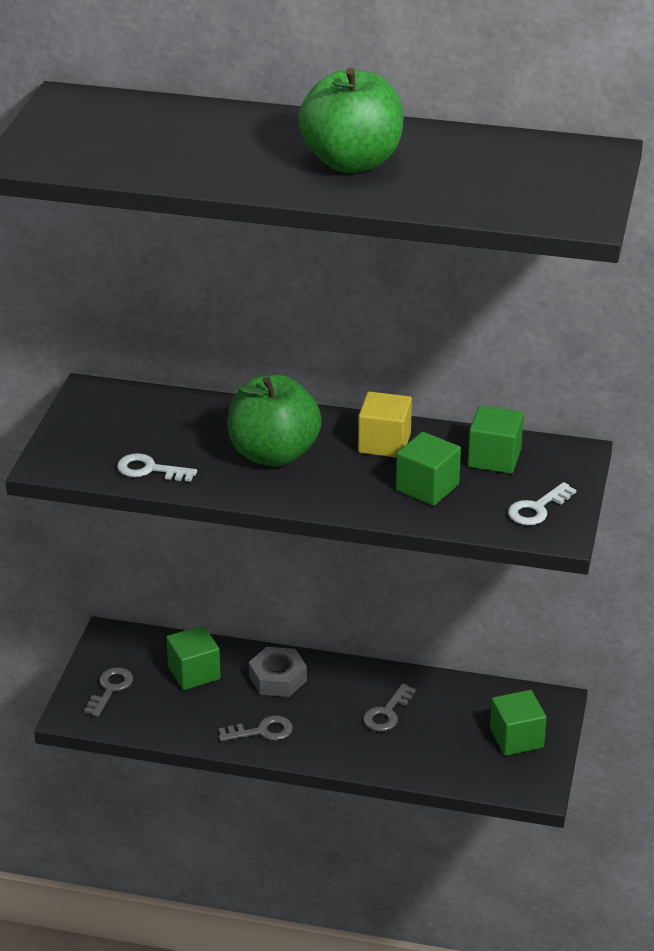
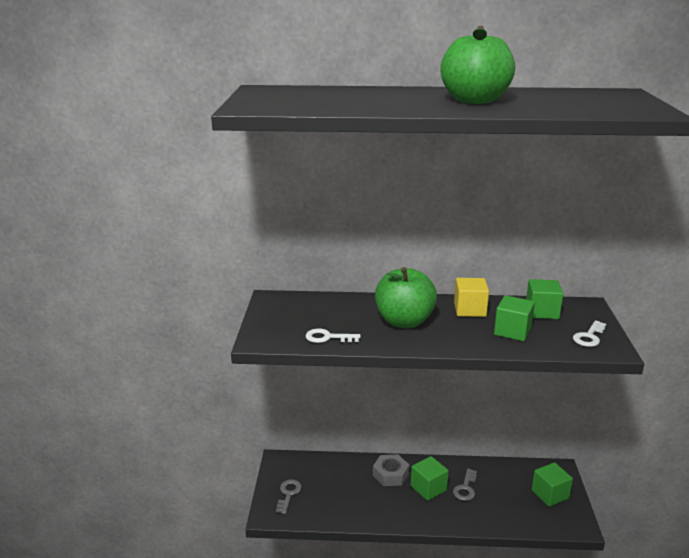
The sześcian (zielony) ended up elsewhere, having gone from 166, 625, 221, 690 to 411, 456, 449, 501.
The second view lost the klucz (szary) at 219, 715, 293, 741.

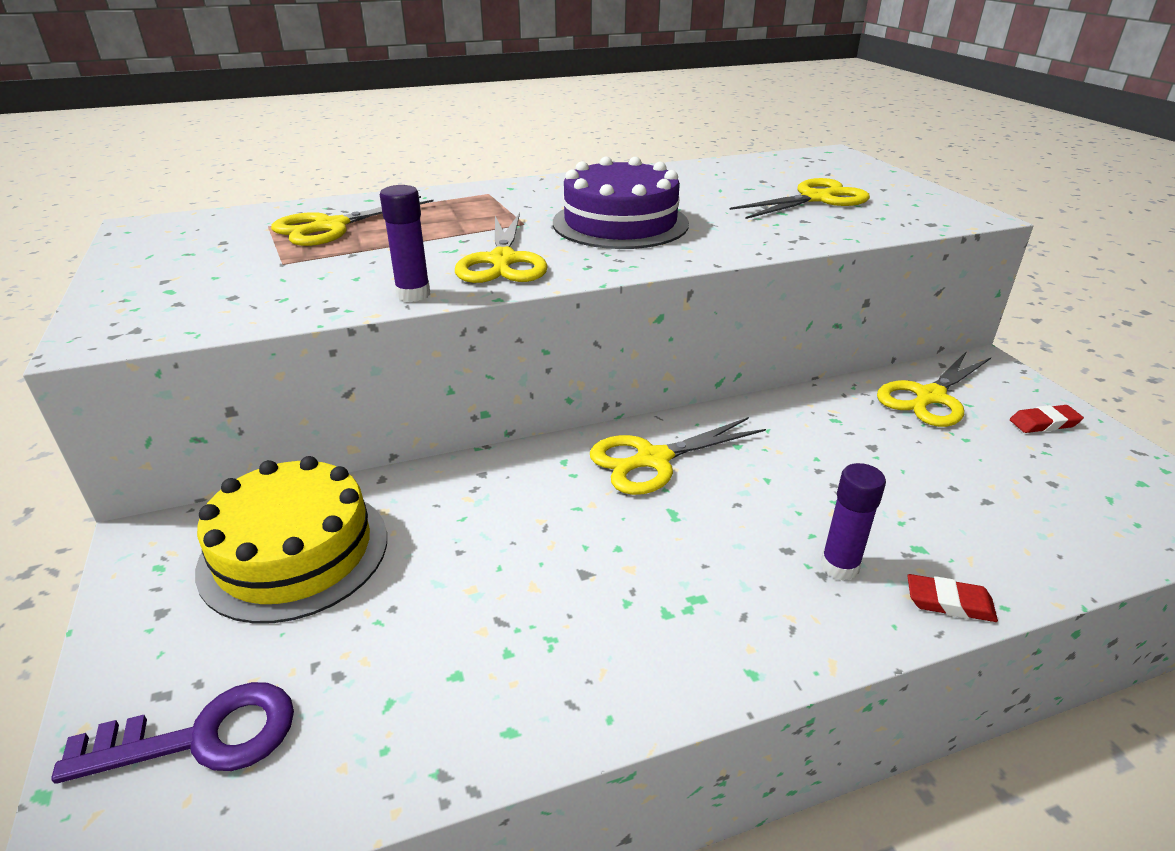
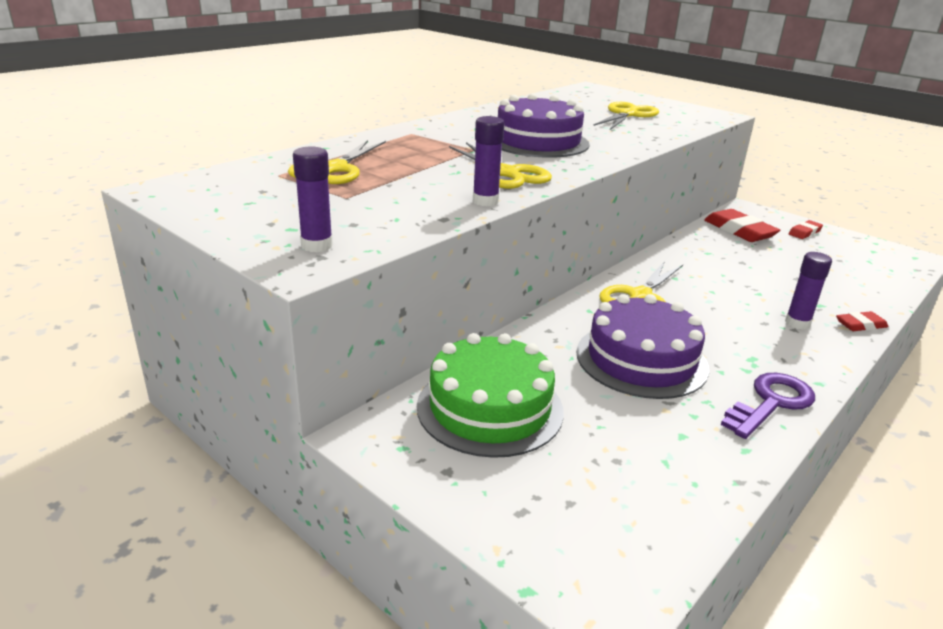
The second view gained the klej w sztyfcie (fioletowy) at 293, 146, 333, 252.
What was the tort (żółty) at 195, 456, 387, 623 turned into the tort (zielony) at 417, 333, 564, 458.
The second view gained the tort (fioletowy) at 576, 294, 709, 399.
Where the nożyczki (żółty) stood at 877, 351, 991, 427, the gumka do mazania (czerwony) came to stand at 704, 209, 780, 242.
The klucz (fioletowy) ended up elsewhere, having gone from 51, 682, 294, 784 to 721, 373, 815, 439.

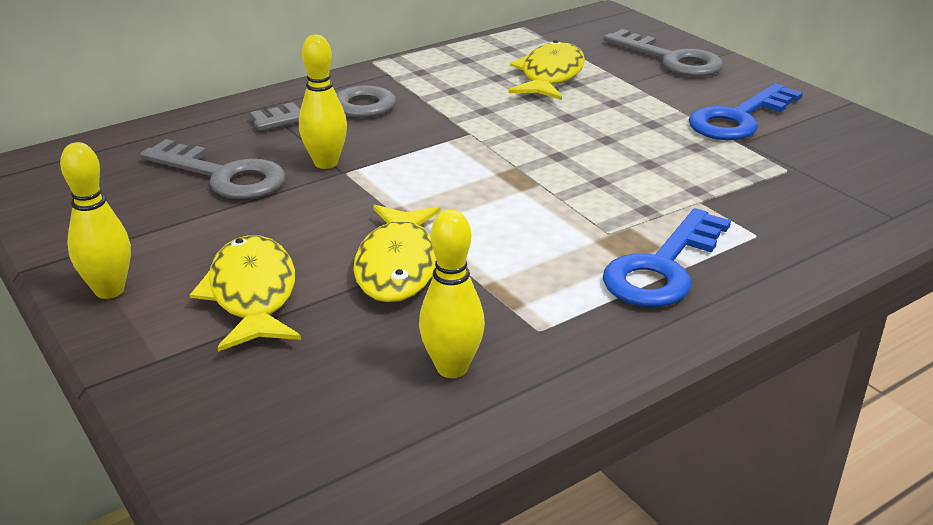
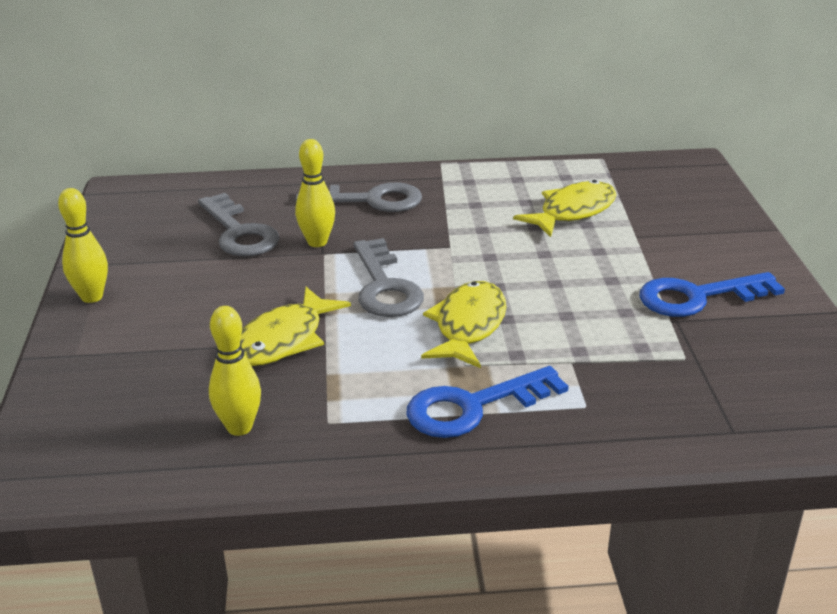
The klucz (szary) ended up elsewhere, having gone from 604, 29, 723, 77 to 353, 238, 424, 317.
The ryba (żółty) ended up elsewhere, having gone from 190, 235, 301, 352 to 421, 281, 507, 368.

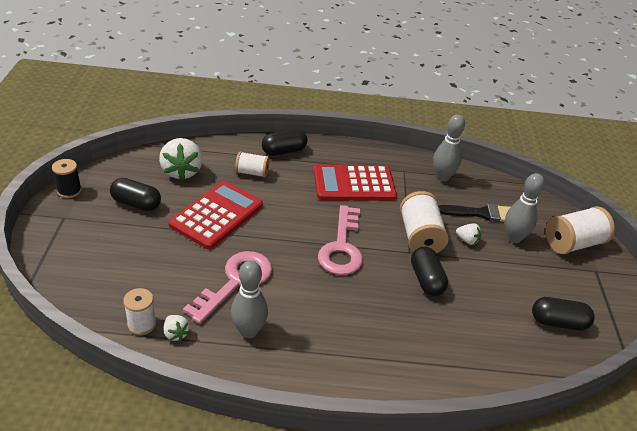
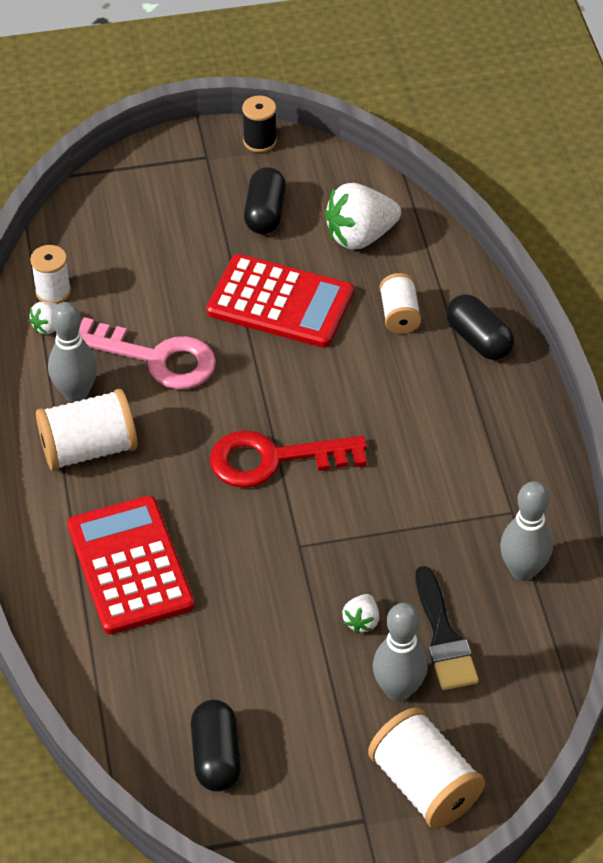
The szpulka (biały) ended up elsewhere, having gone from 400, 191, 449, 253 to 36, 389, 137, 471.
The kalkulator (czerwony) ended up elsewhere, having gone from 314, 164, 397, 201 to 67, 495, 194, 634.
What was the klucz (różowy) at 318, 205, 363, 275 turned into the klucz (czerwony) at 210, 430, 367, 488.
The second view lost the kapsułka (czarny) at 411, 247, 448, 296.

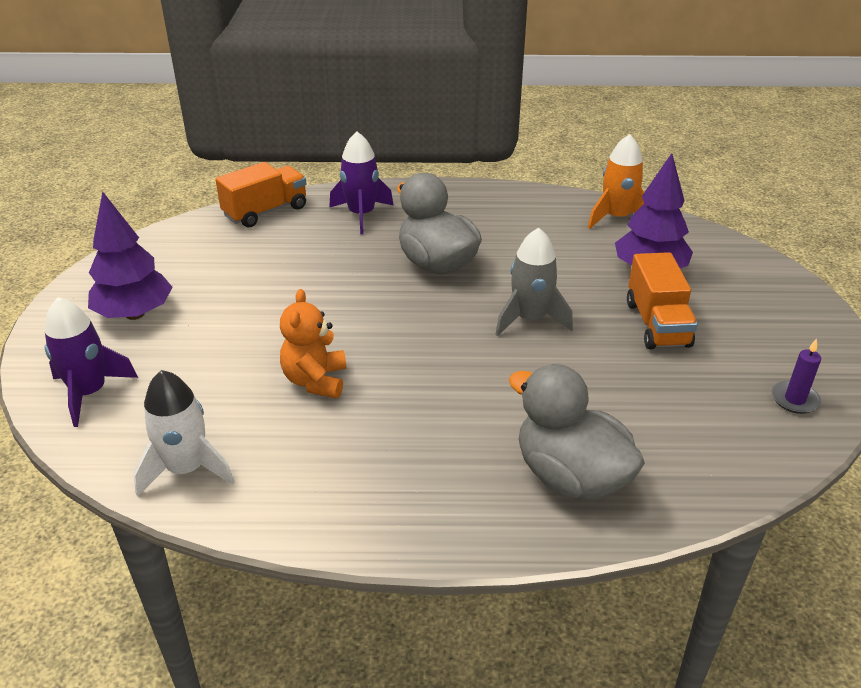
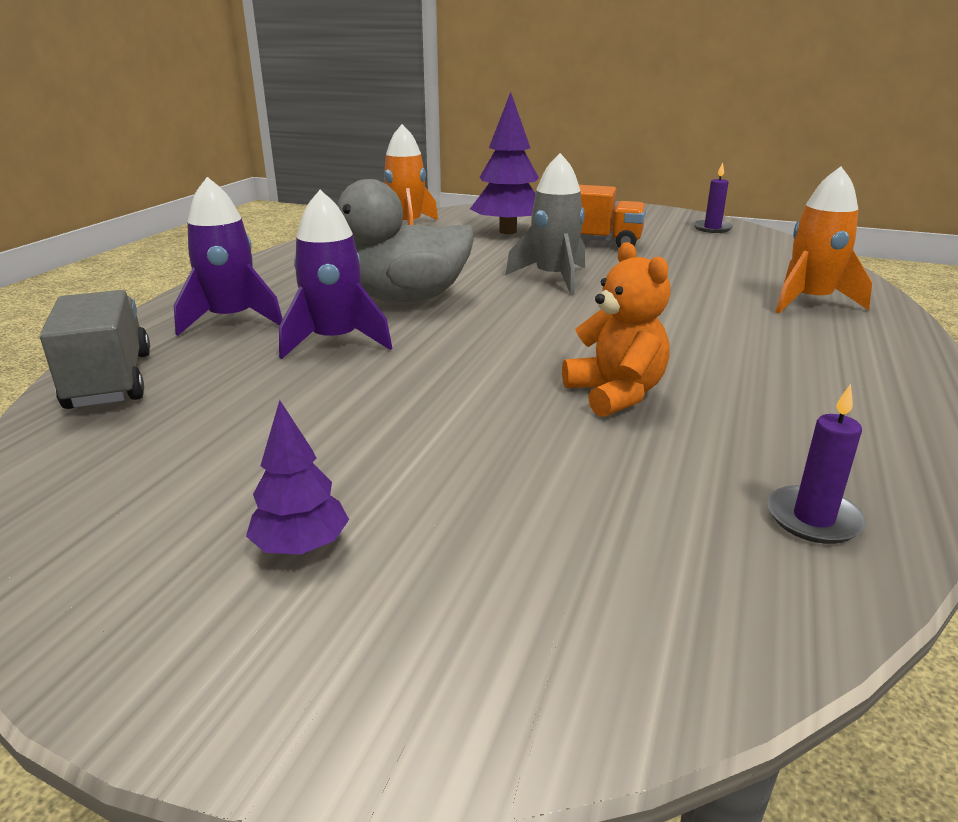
What was the ciężarówka (pomarańczowy) at 215, 162, 307, 227 turned into the ciężarówka (szary) at 40, 290, 150, 409.
The size of the drzewko (fioletowy) at 88, 191, 173, 320 changed by a factor of 0.53.
The rakieta (fioletowy) ended up elsewhere, having gone from 44, 297, 138, 427 to 279, 190, 392, 359.
The miś (pomarańczowy) at 280, 289, 346, 399 ended up facing another way, 135 degrees counterclockwise from before.
Where the rakieta (biały) stood at 133, 370, 235, 497, the świeca (fioletowy) came to stand at 767, 384, 866, 544.
Where the kaczka (szary) stood at 509, 364, 645, 501, the rakieta (pomarańczowy) came to stand at 775, 167, 872, 313.

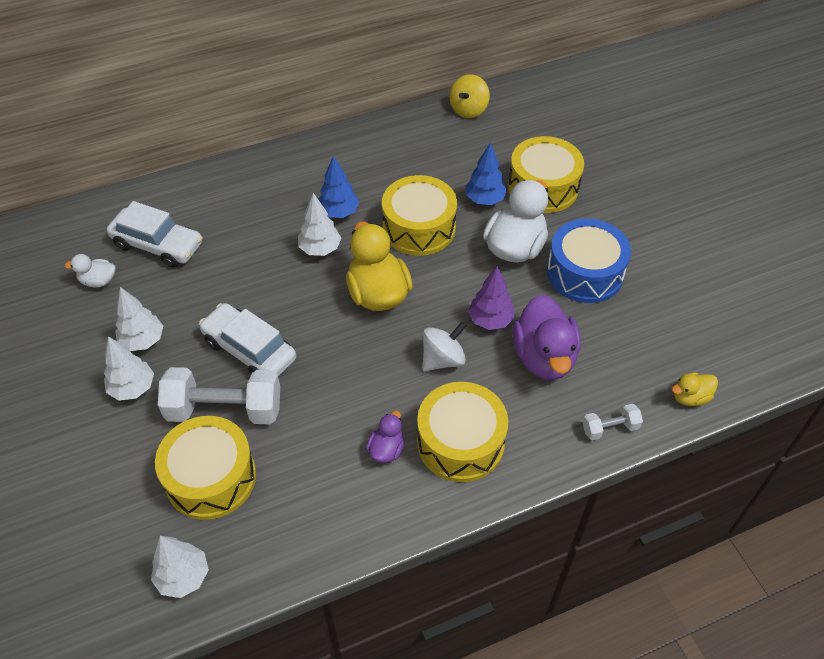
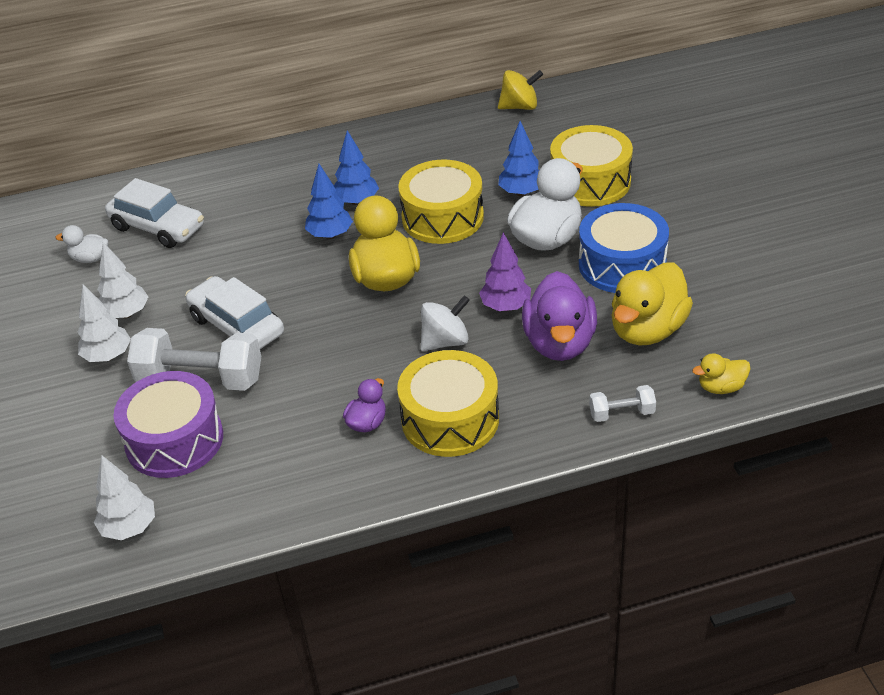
What was the bęben (żółty) at 155, 416, 256, 520 turned into the bęben (fioletowy) at 114, 371, 223, 478.
What was the drzewko (biały) at 298, 193, 341, 256 turned into the drzewko (niebieski) at 305, 164, 353, 239.
The bączek (żółty) at 450, 74, 490, 118 ended up facing another way, 135 degrees counterclockwise from before.
The second view gained the kaczka (żółty) at 611, 262, 693, 345.

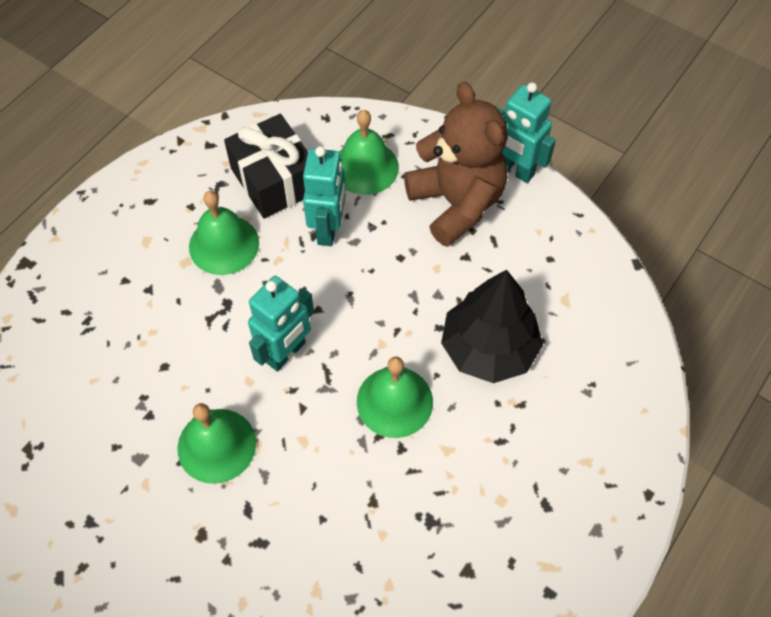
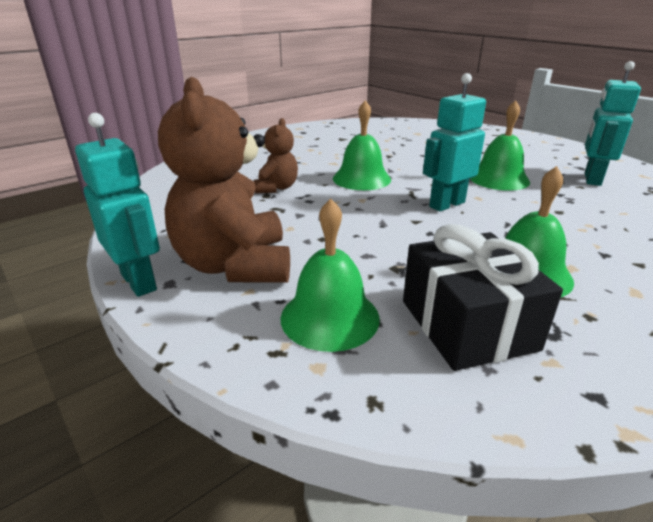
Where the drzewko (czarny) stood at 441, 270, 543, 383, the miś (brązowy) came to stand at 254, 118, 298, 194.
The robot (turkusowy) ended up elsewhere, having gone from 303, 146, 346, 246 to 585, 61, 641, 186.

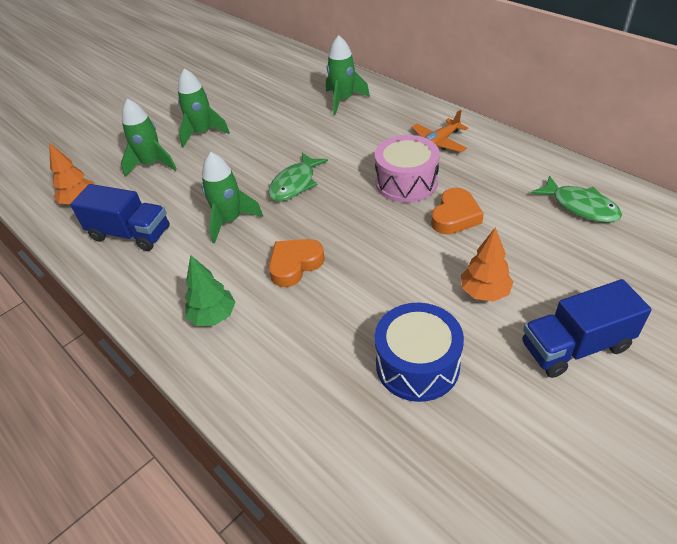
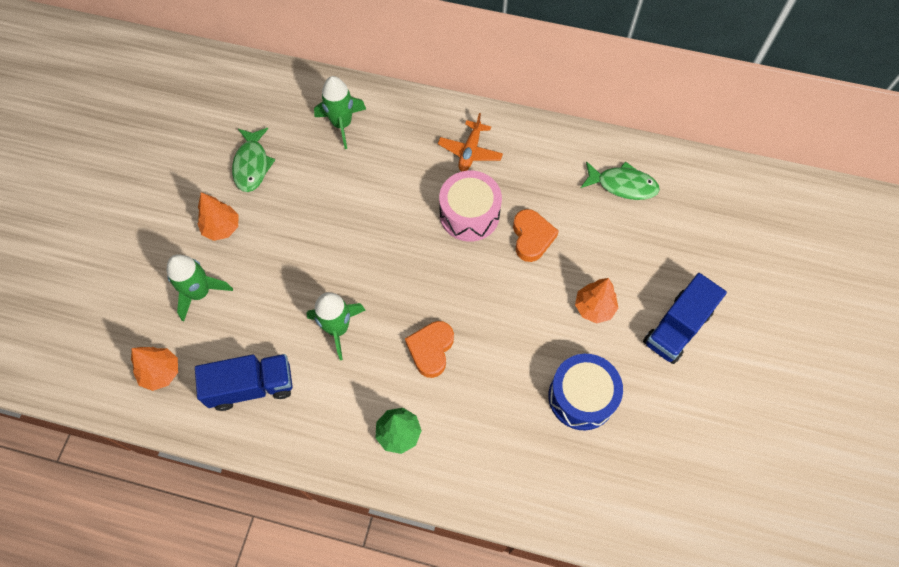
Where the rakieta (zielony) stood at 178, 68, 230, 147, the drzewko (pomarańczowy) came to stand at 197, 192, 239, 241.
The ryba (zielony) ended up elsewhere, having gone from 268, 153, 328, 201 to 232, 128, 275, 192.

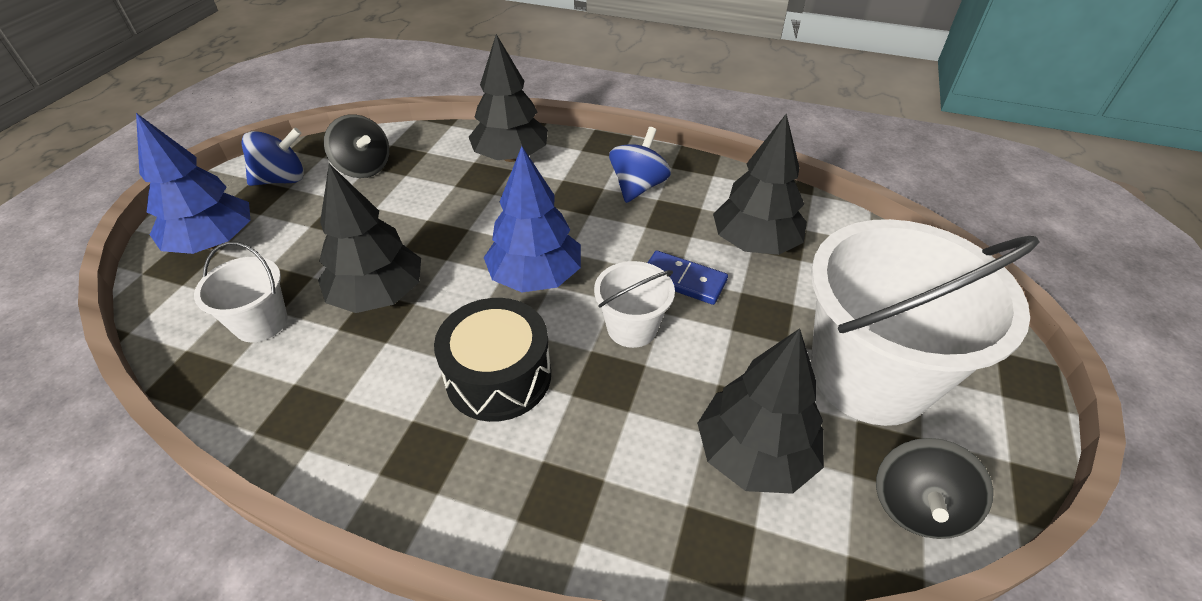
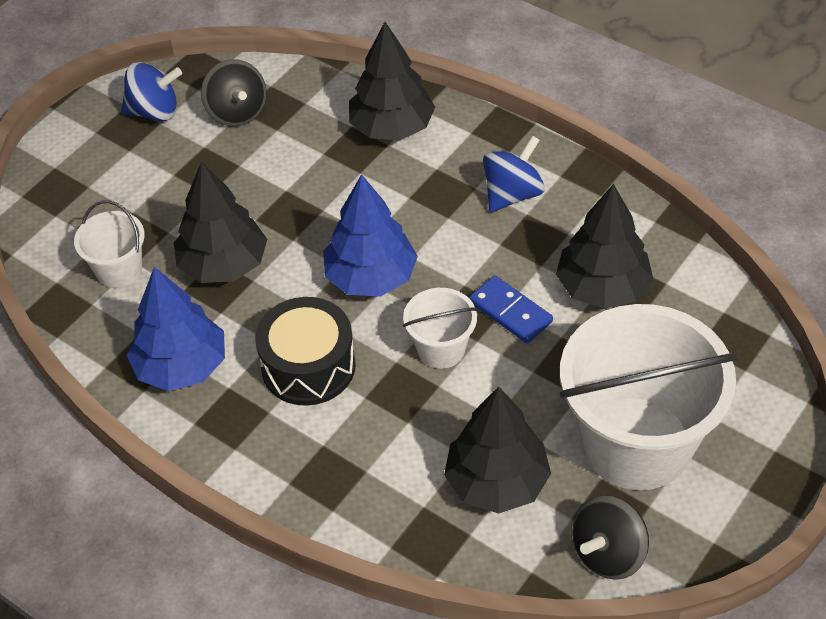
The drzewko (niebieski) ended up elsewhere, having gone from 136, 113, 251, 254 to 127, 267, 225, 391.

